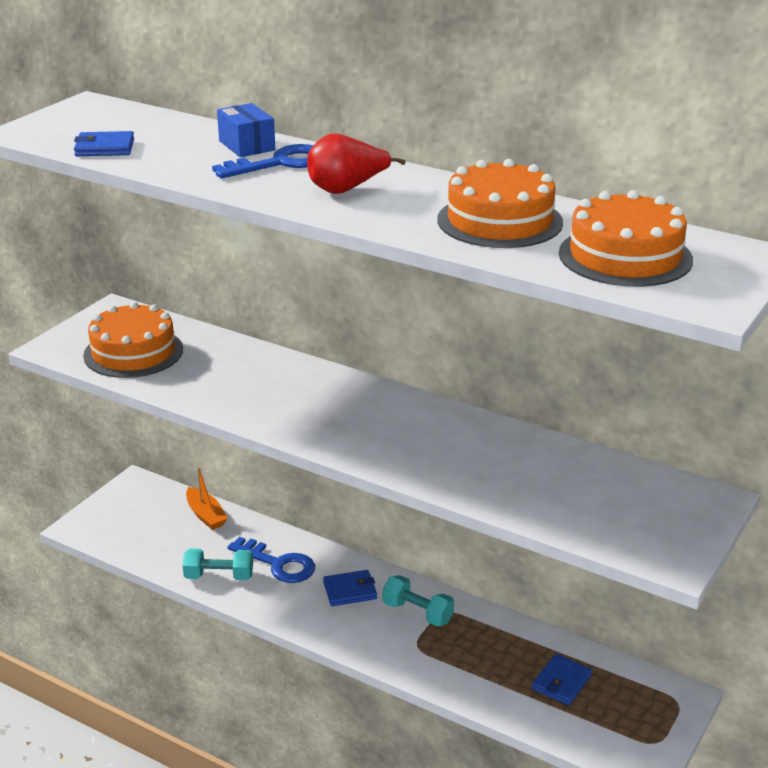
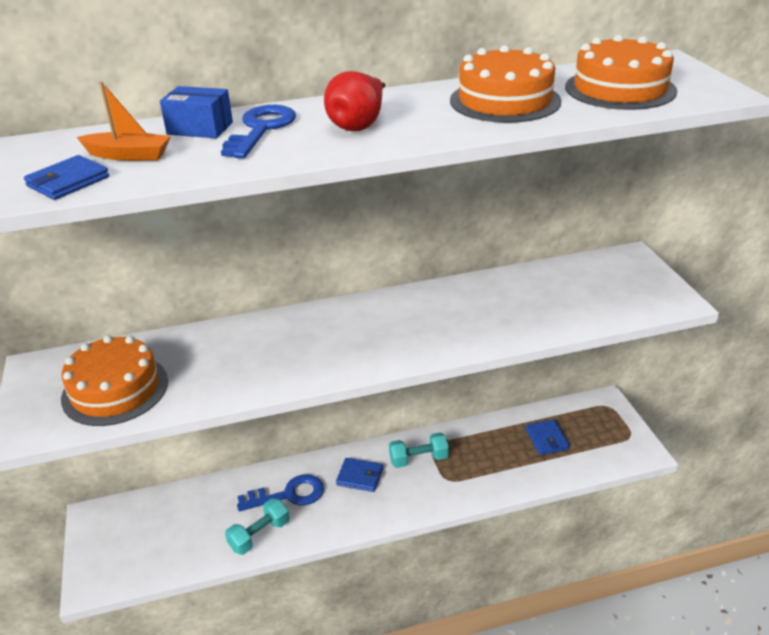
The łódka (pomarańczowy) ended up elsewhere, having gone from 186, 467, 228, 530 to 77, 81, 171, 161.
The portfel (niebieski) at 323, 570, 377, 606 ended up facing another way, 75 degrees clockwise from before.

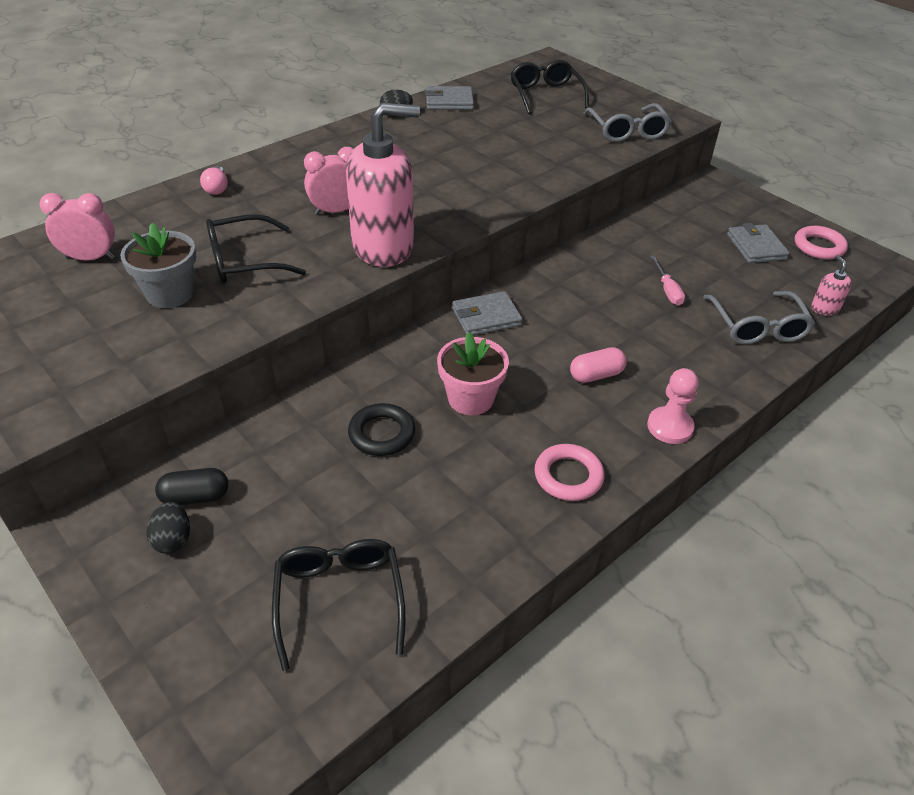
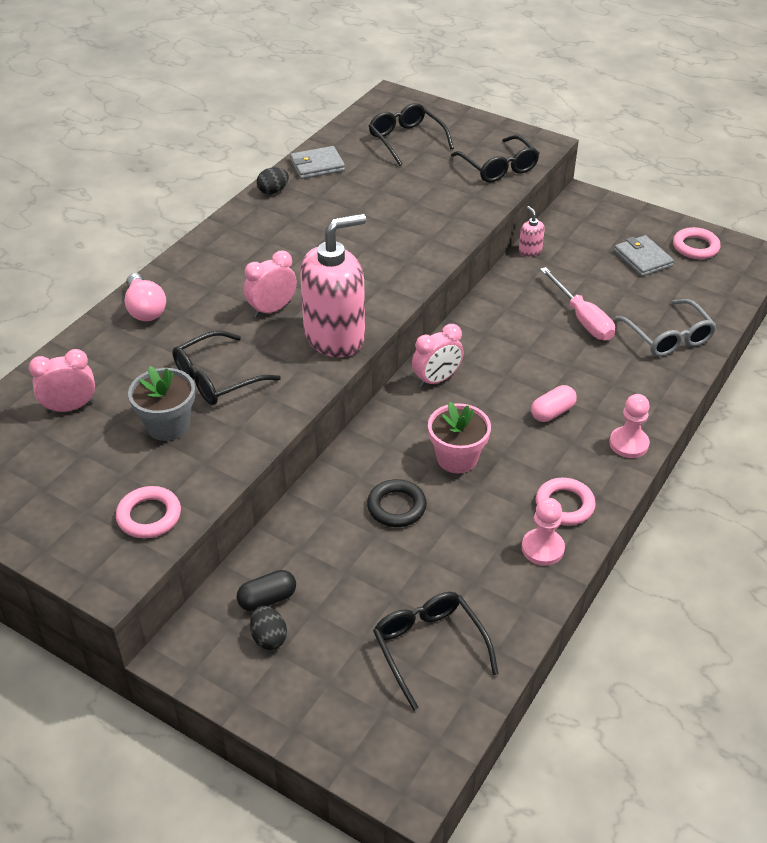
The second view gained the pierścień (różowy) at 116, 486, 181, 538.
The size of the żarówka (różowy) at 200, 166, 228, 195 changed by a factor of 1.56.
Where the portfel (szary) stood at 452, 291, 523, 336, the budzik (różowy) came to stand at 412, 324, 464, 387.
What was the okulary (szary) at 583, 103, 671, 142 turned into the okulary (czarny) at 451, 135, 540, 183.
The dozownik mydła (różowy) ended up elsewhere, having gone from 811, 255, 852, 316 to 519, 206, 545, 257.
The second view gained the pionek (różowy) at 522, 498, 565, 566.
The size of the śrubokręt (różowy) at 650, 256, 685, 305 changed by a factor of 1.68.

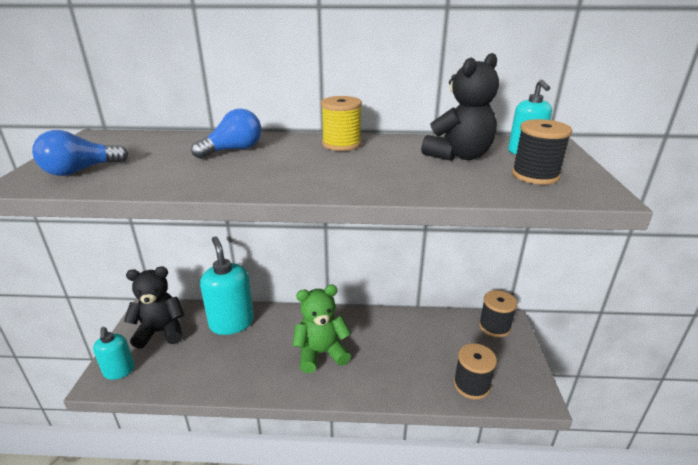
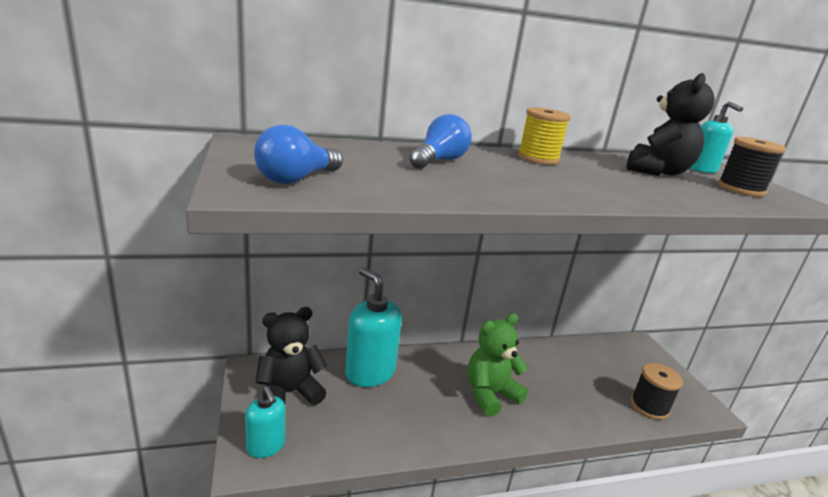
The second view lost the szpulka (czarny) at 479, 290, 517, 337.

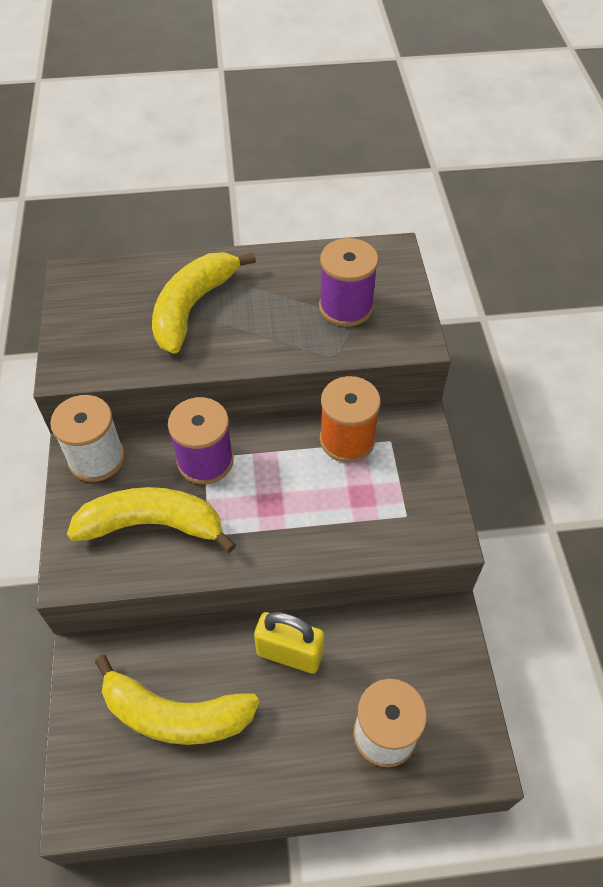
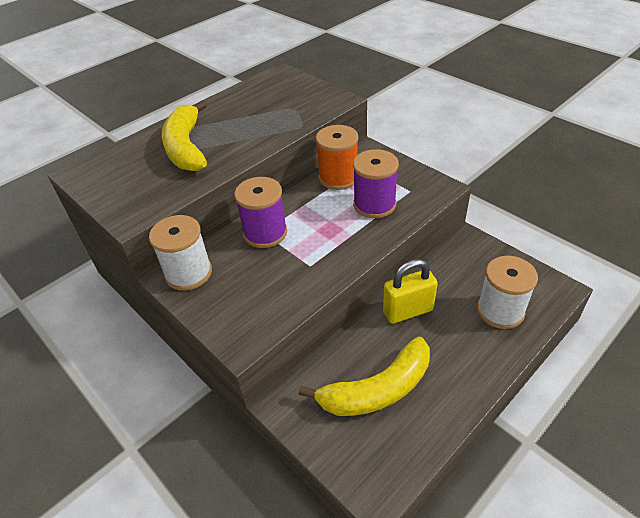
The szpulka (fioletowy) ended up elsewhere, having gone from 319, 238, 379, 327 to 353, 149, 399, 218.
The second view lost the banan (żółty) at 67, 487, 236, 553.

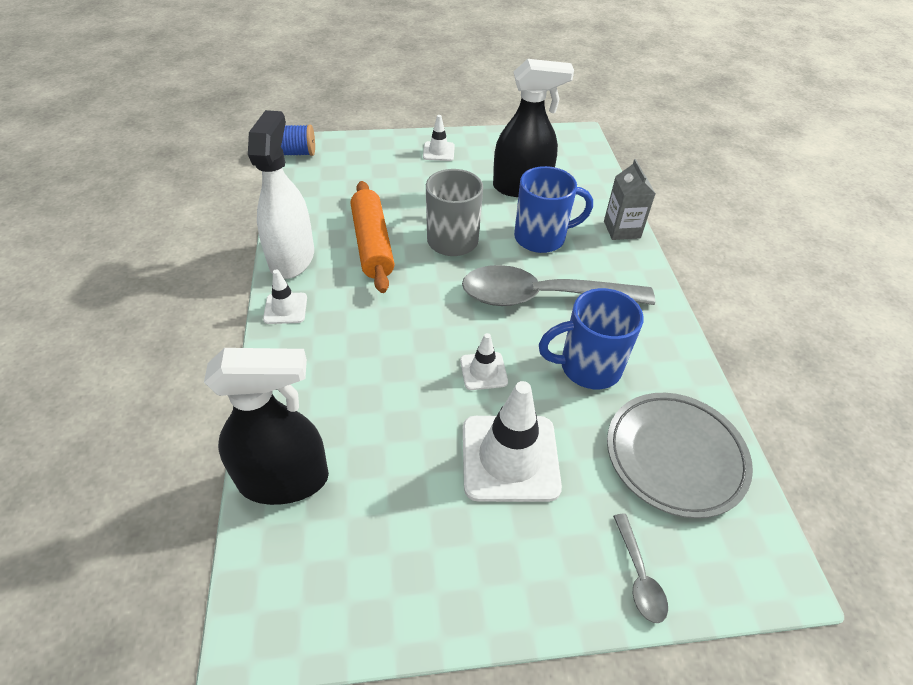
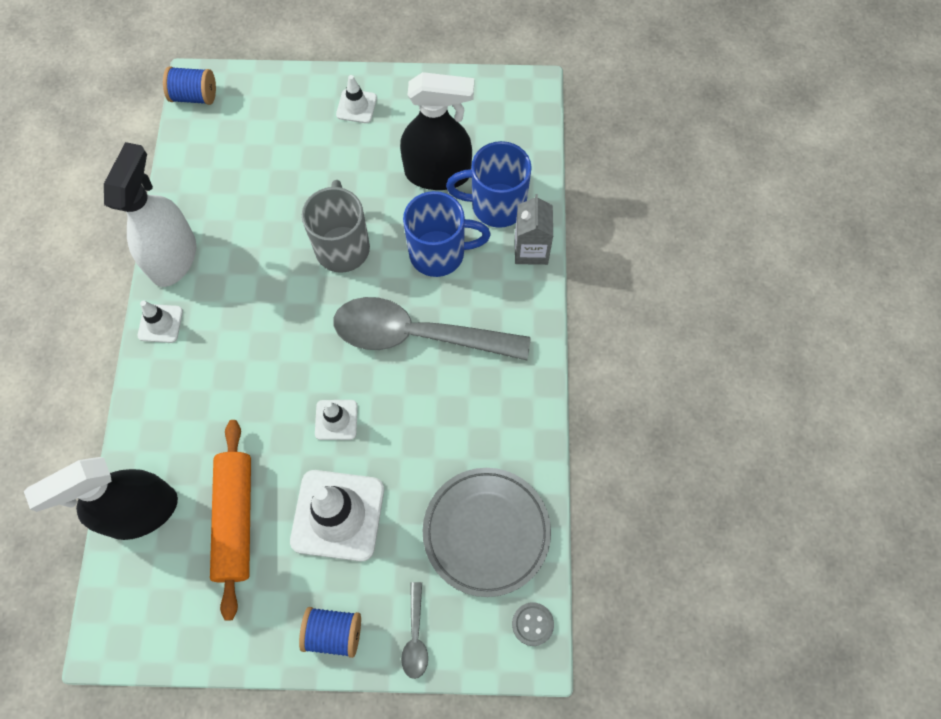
The spryskiwacz (czarny) at 204, 348, 329, 505 ended up facing another way, 150 degrees clockwise from before.
The wałek do ciasta (pomarańczowy) ended up elsewhere, having gone from 351, 181, 395, 293 to 210, 420, 251, 621.
The second view gained the szpulka (niebieski) at 299, 607, 361, 658.
The kubek (niebieski) ended up elsewhere, having gone from 539, 288, 643, 389 to 446, 141, 532, 228.
The second view gained the guzik (szary) at 512, 602, 554, 646.

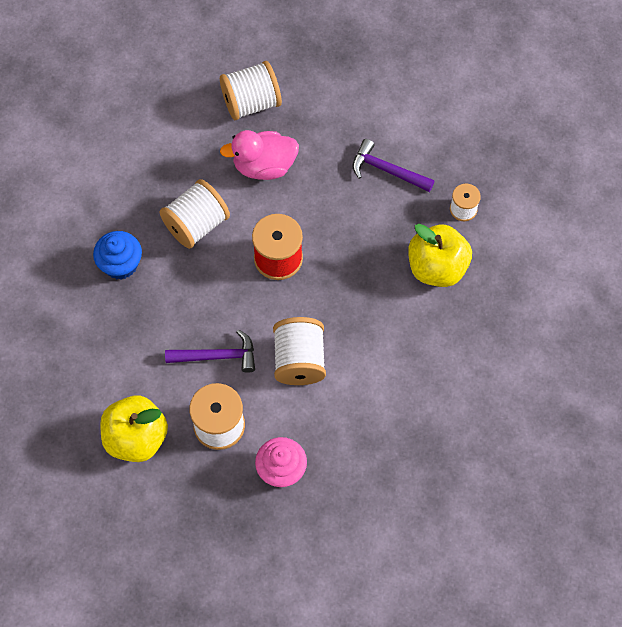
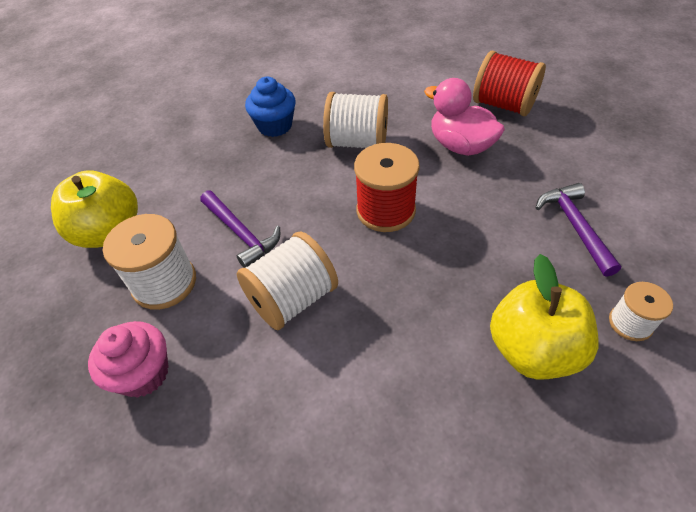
What was the szpulka (biały) at 220, 61, 282, 120 turned into the szpulka (czerwony) at 473, 51, 546, 116.

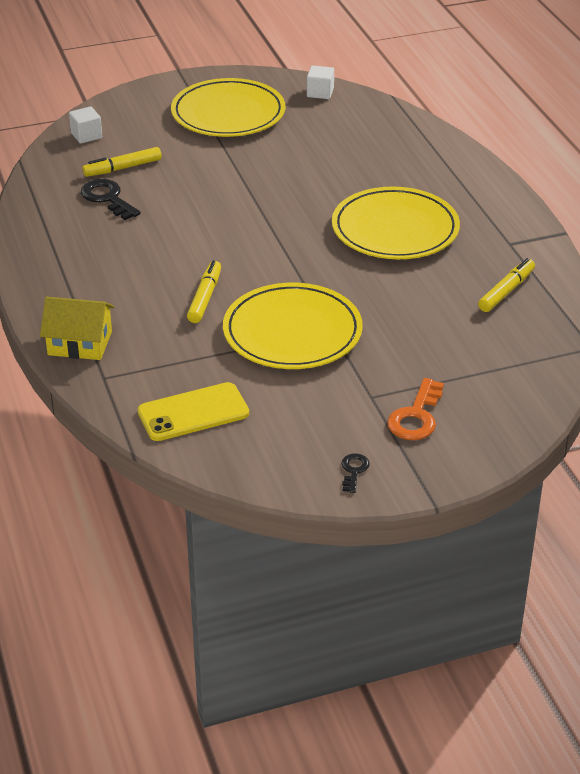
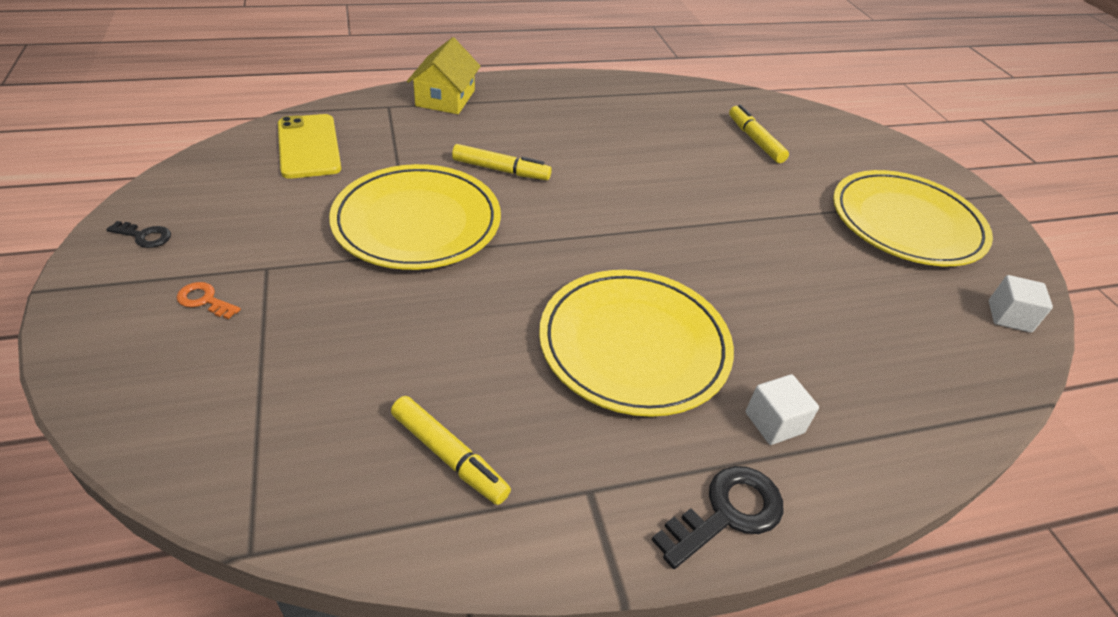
The size of the klucz (pomarańczowy) at 387, 378, 444, 440 changed by a factor of 0.56.
The klucz (czarny) ended up elsewhere, having gone from 81, 179, 141, 220 to 652, 466, 784, 569.
The sześcian (biały) ended up elsewhere, having gone from 69, 106, 102, 144 to 746, 374, 819, 445.

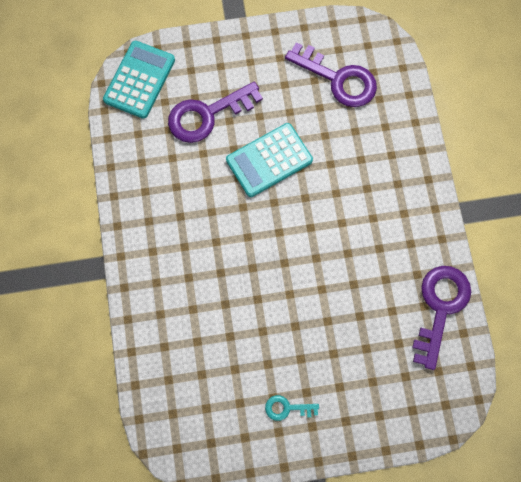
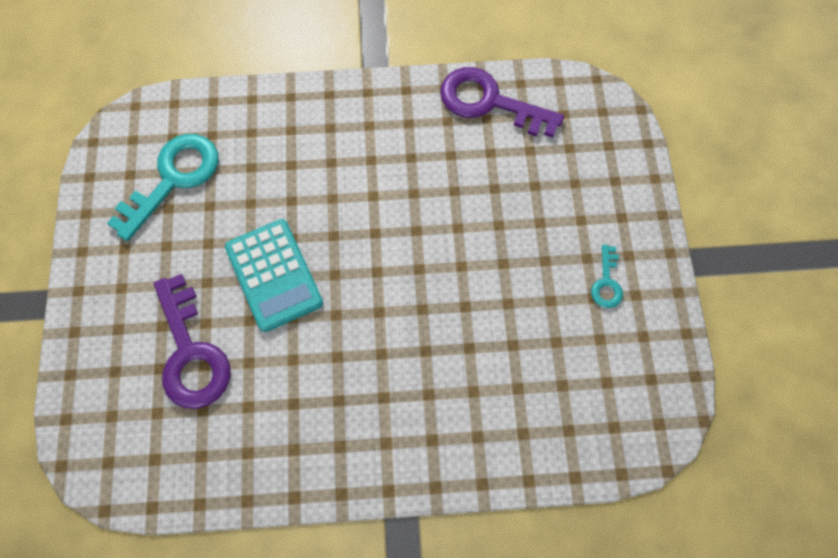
What was the klucz (fioletowy) at 285, 42, 377, 107 turned into the klucz (turkusowy) at 107, 134, 219, 241.
The second view lost the kalkulator (turkusowy) at 103, 41, 175, 119.

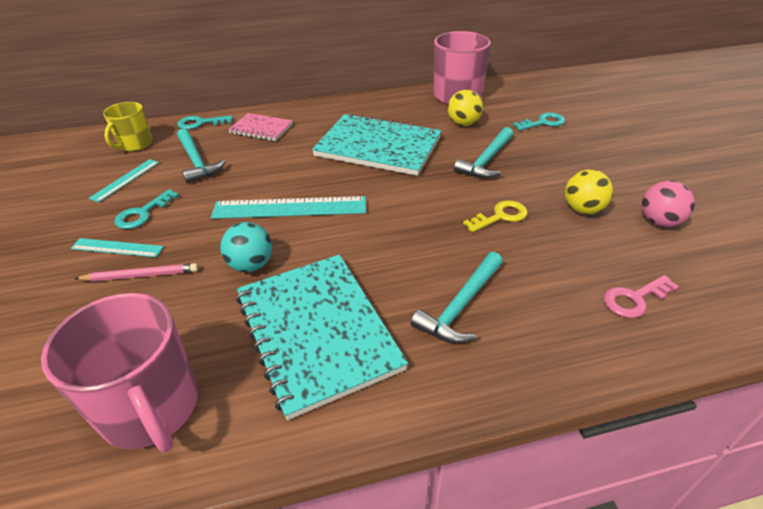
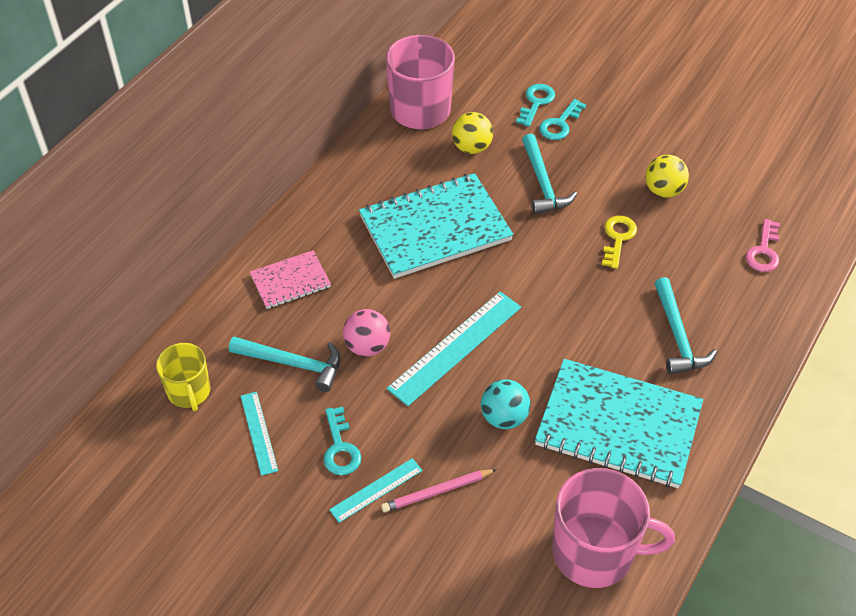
The piłka (różowy) ended up elsewhere, having gone from 642, 181, 695, 227 to 343, 309, 390, 356.
The ołówek (różowy) at 74, 263, 198, 281 ended up facing another way, 150 degrees counterclockwise from before.
The klucz (turkusowy) ended up elsewhere, having gone from 177, 115, 233, 130 to 539, 99, 586, 140.

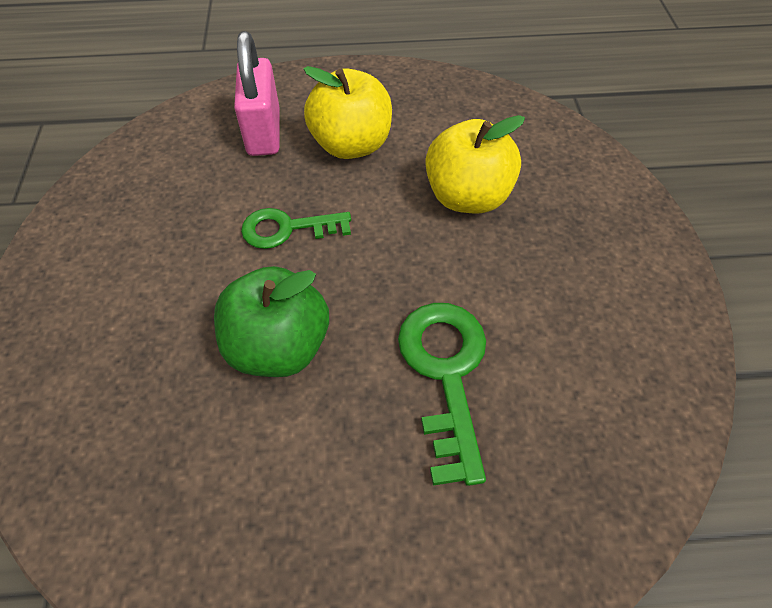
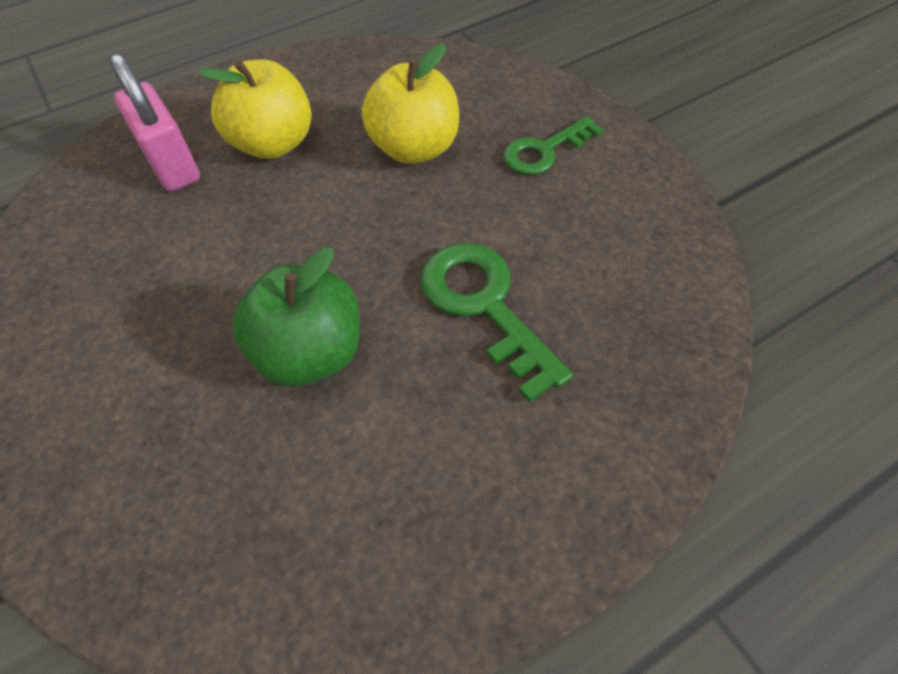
The klucz (zielony) ended up elsewhere, having gone from 241, 208, 351, 249 to 503, 116, 604, 175.

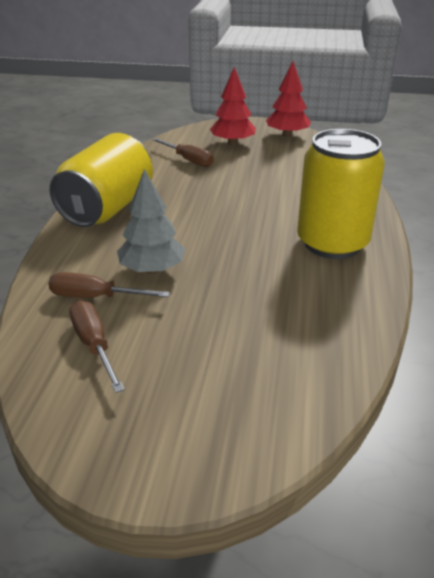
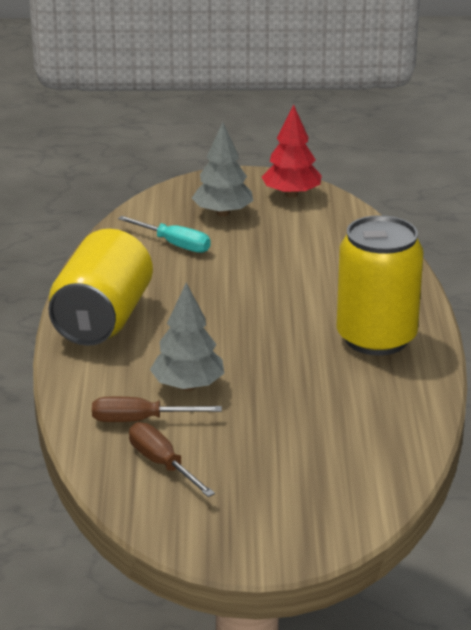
What was the śrubokręt (brązowy) at 152, 138, 214, 167 turned into the śrubokręt (turkusowy) at 118, 216, 211, 253.
What was the drzewko (czerwony) at 210, 67, 256, 145 turned into the drzewko (szary) at 192, 122, 253, 217.

